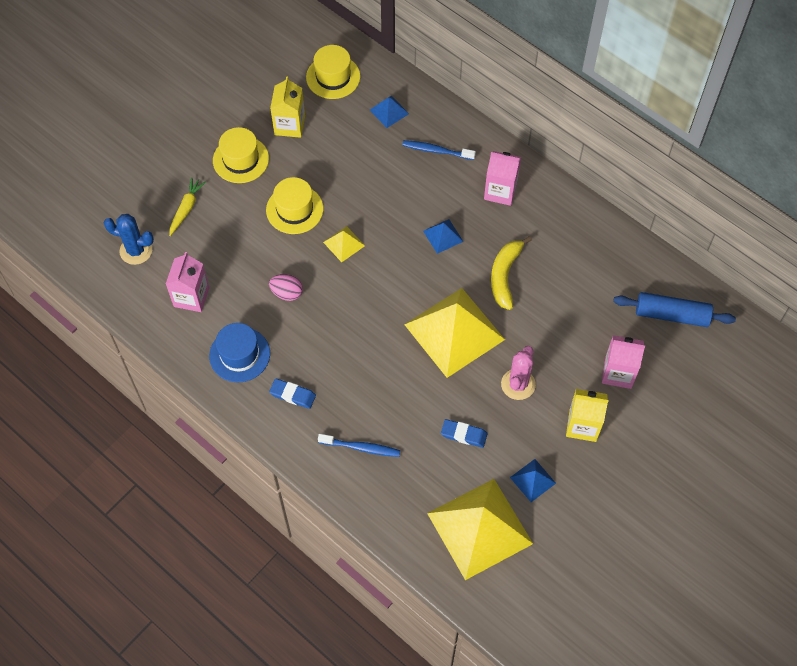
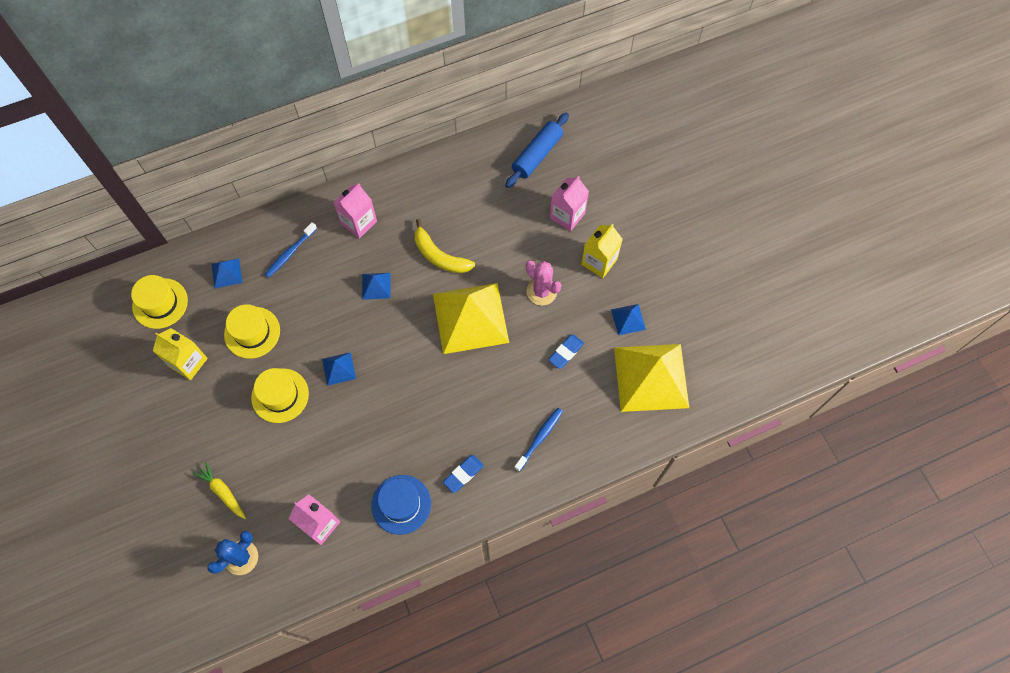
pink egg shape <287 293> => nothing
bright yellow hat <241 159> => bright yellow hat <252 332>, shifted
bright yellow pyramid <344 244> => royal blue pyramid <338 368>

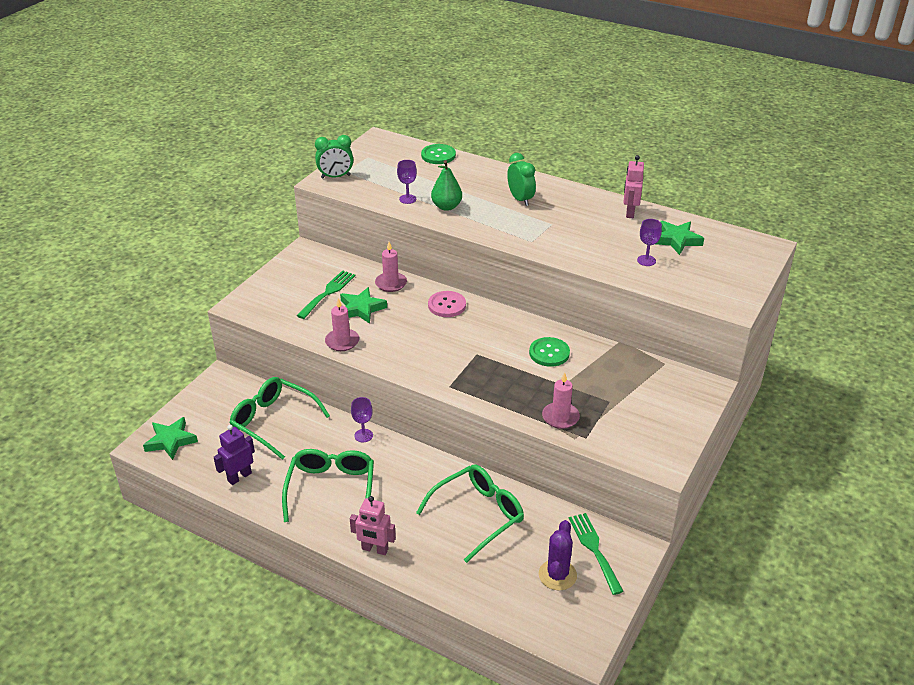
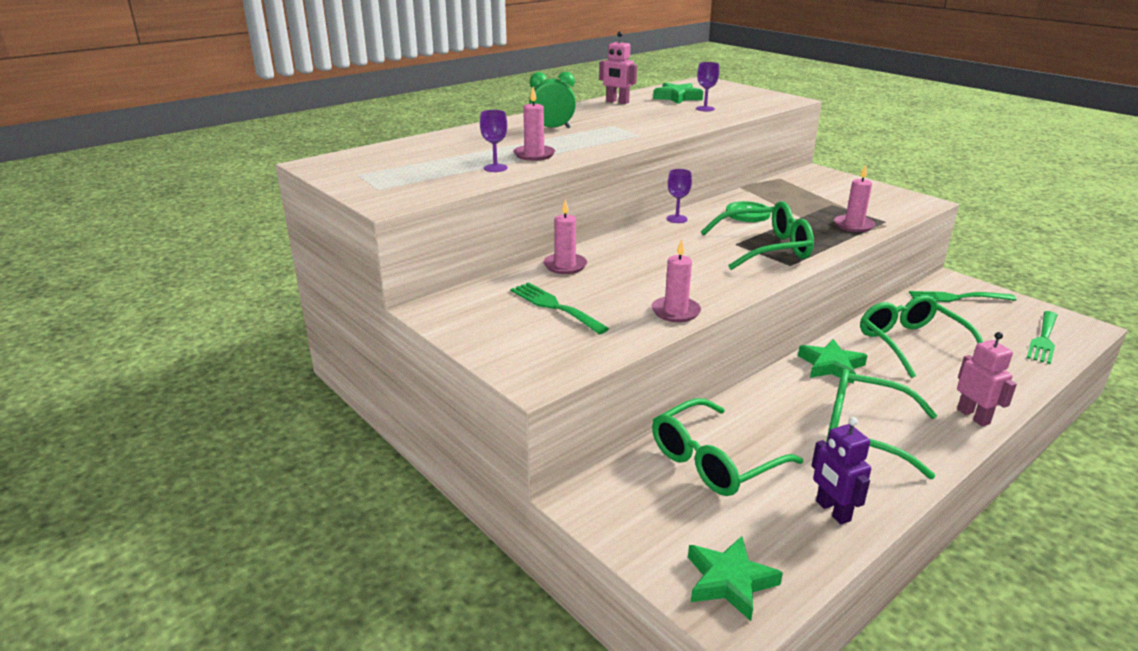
leaf-green bedside clock <335 177> => nothing
leaf-green shirt button <438 155> => nothing
pink shirt button <447 305> => nothing
violet saguaro cactus <557 575> => nothing
nothing => leaf-green glasses <765 248>
nothing => leaf-green dinner fork <1043 339>
leaf-green star <361 309> => leaf-green star <831 366>, shifted
violet wine glass <363 435> => violet wine glass <677 219>, shifted
leaf-green pear fruit <446 207> => pink wax candle <534 155>
pink robot <375 549> => pink robot <973 416>, 60 degrees counterclockwise

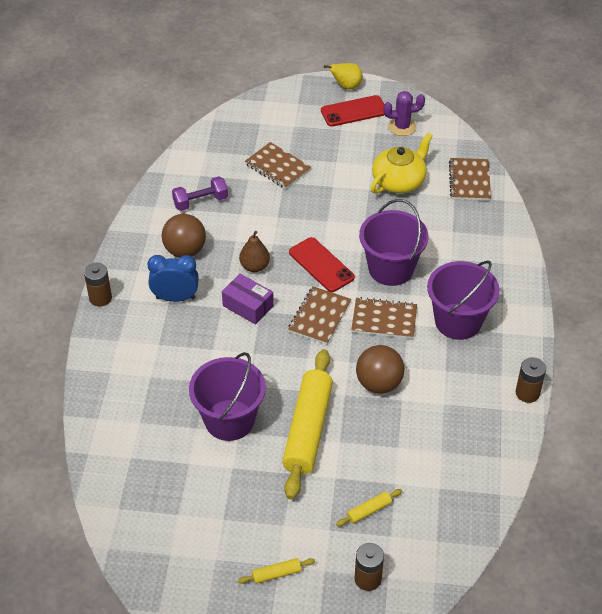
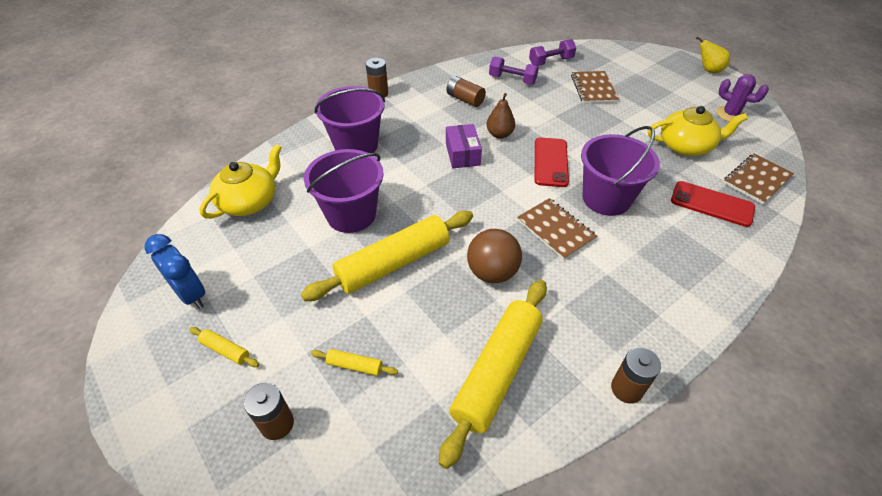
dark brown exercise book <319 317> => nothing
nothing => bright yellow china teapot <249 201>
nothing => bright yellow pastry roller <496 371>
nothing => violet hand weight <551 62>
royal blue bedside clock <175 298> => royal blue bedside clock <191 294>, shifted
crimson smartphone <354 111> => crimson smartphone <712 204>, shifted
violet bucket <458 321> => violet bucket <356 145>, shifted
dark brown sphere <185 251> => dark brown power cell <465 99>

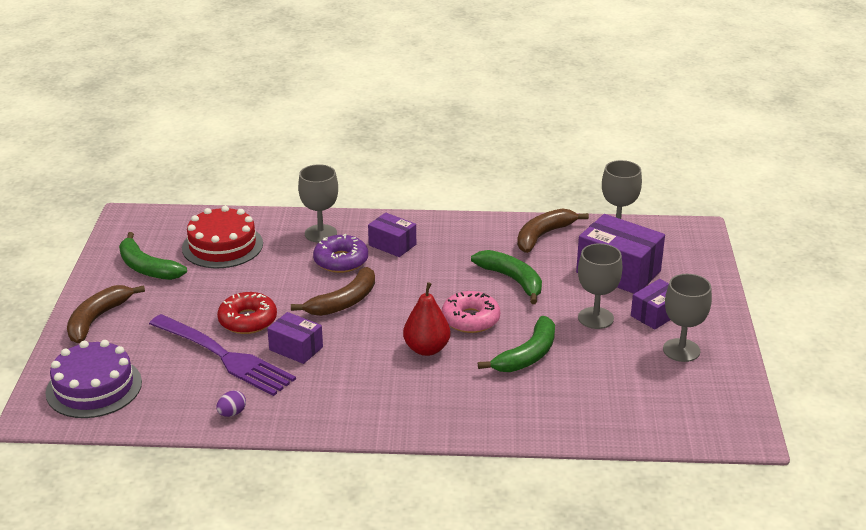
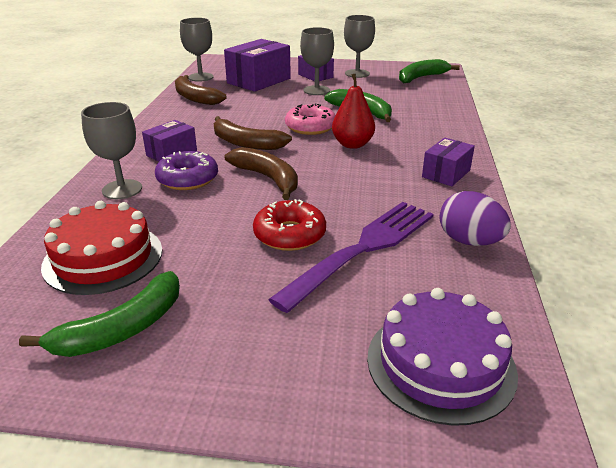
dark brown toy banana <97 319> => dark brown toy banana <245 143>, shifted
violet parcel <296 348> => violet parcel <446 173>, shifted
leaf-green toy banana <512 280> => leaf-green toy banana <421 77>, shifted
violet egg shape <232 413> => violet egg shape <469 241>, x1.86

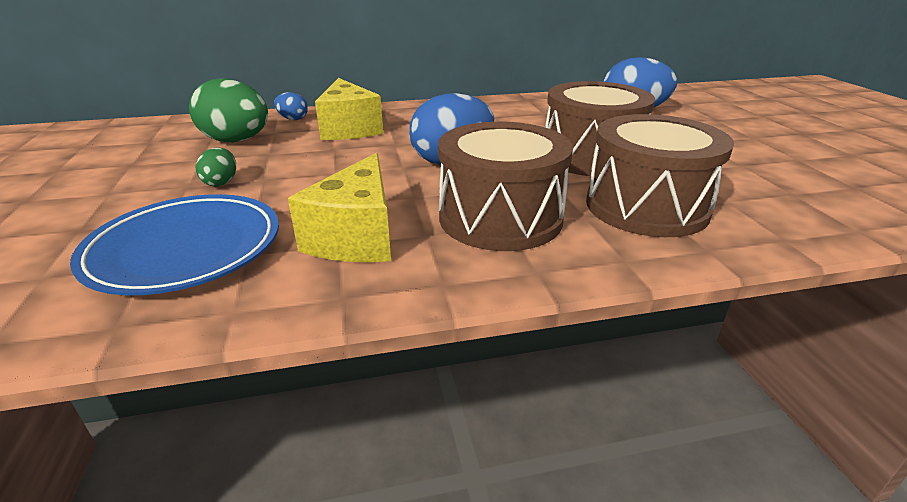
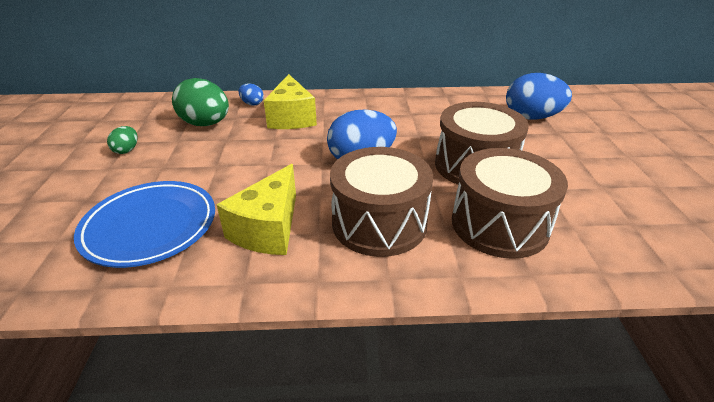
leaf-green egg shape <221 182> => leaf-green egg shape <127 150>, shifted

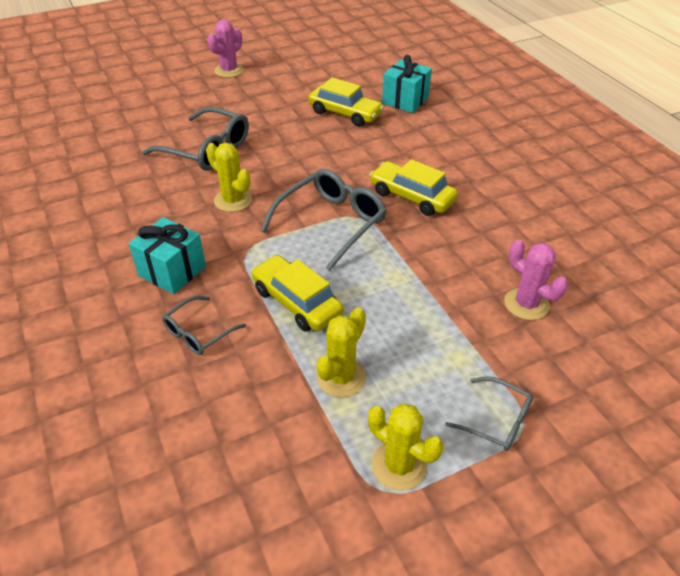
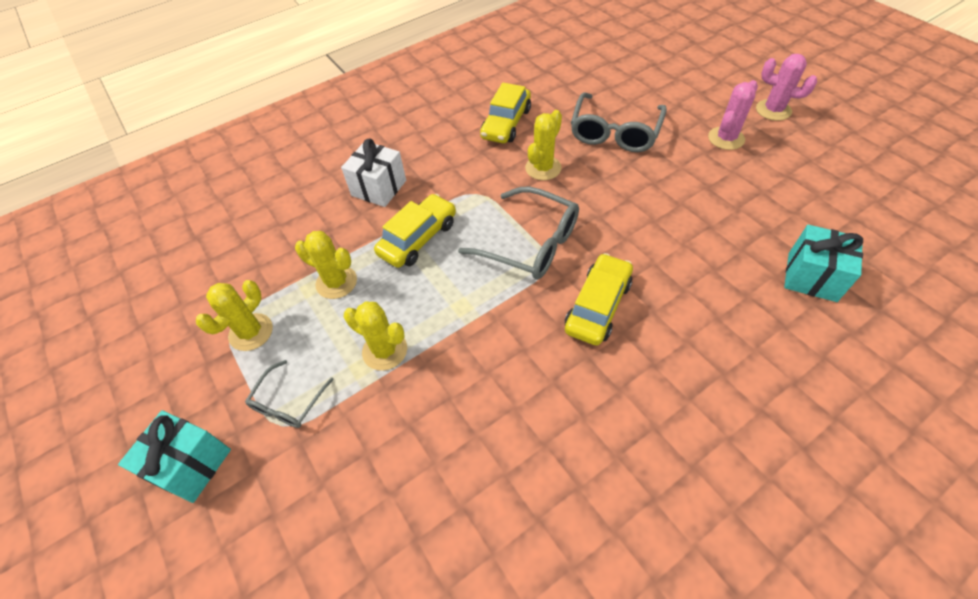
nothing => bright yellow saguaro cactus <385 350>
aqua gift <172 271> => aqua gift <191 464>, shifted
bright yellow car <345 113> => bright yellow car <506 123>, shifted
pink saguaro cactus <526 304> => pink saguaro cactus <726 138>, shifted
grey glasses <199 332> => white gift <379 188>

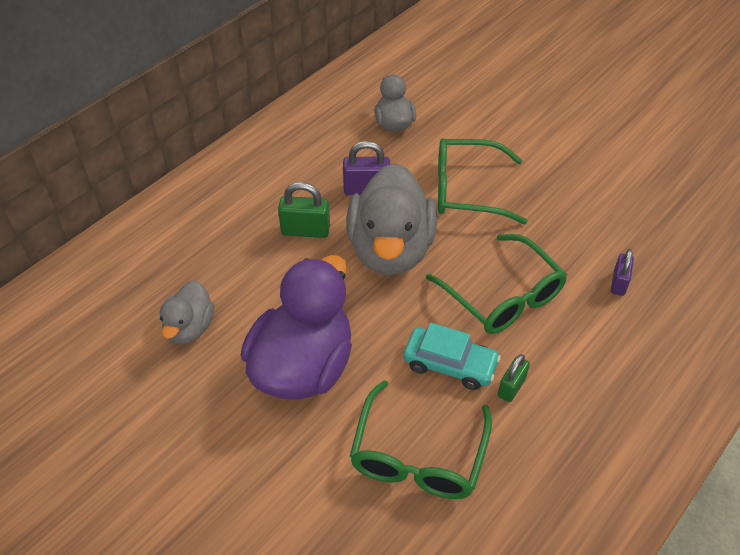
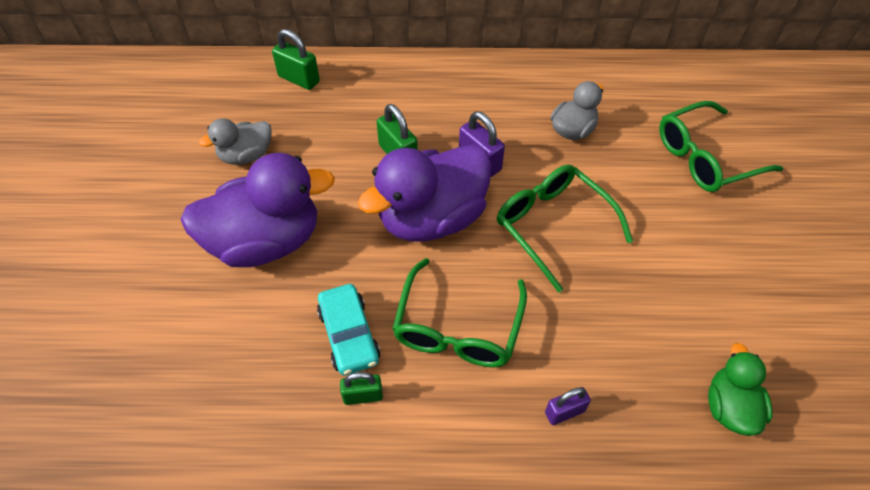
nothing => leaf-green small lock <299 79>
nothing => leaf-green rubber duck <729 407>
leaf-green glasses <418 455> => leaf-green glasses <706 157>, shifted
grey rubber duck <390 250> => violet rubber duck <431 218>

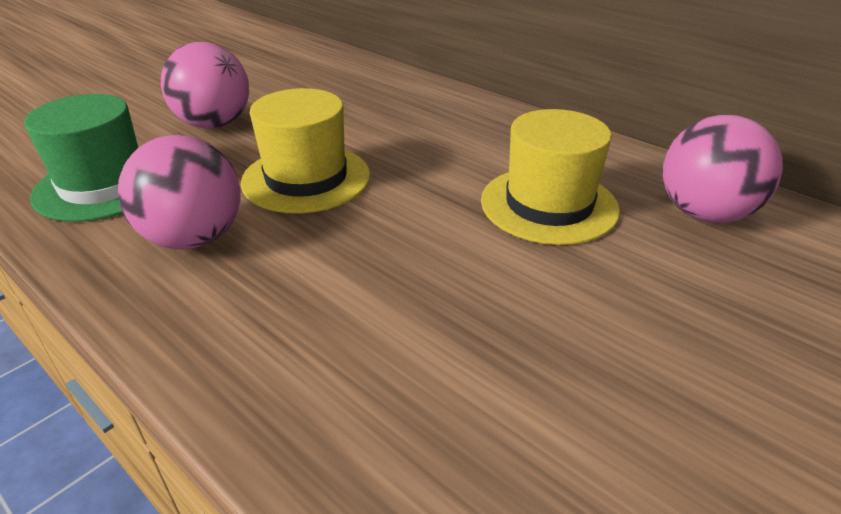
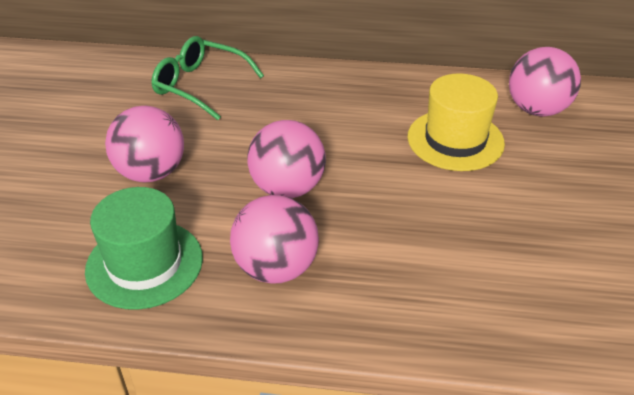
nothing => leaf-green glasses <200 85>
bright yellow hat <306 178> => pink sphere <287 188>

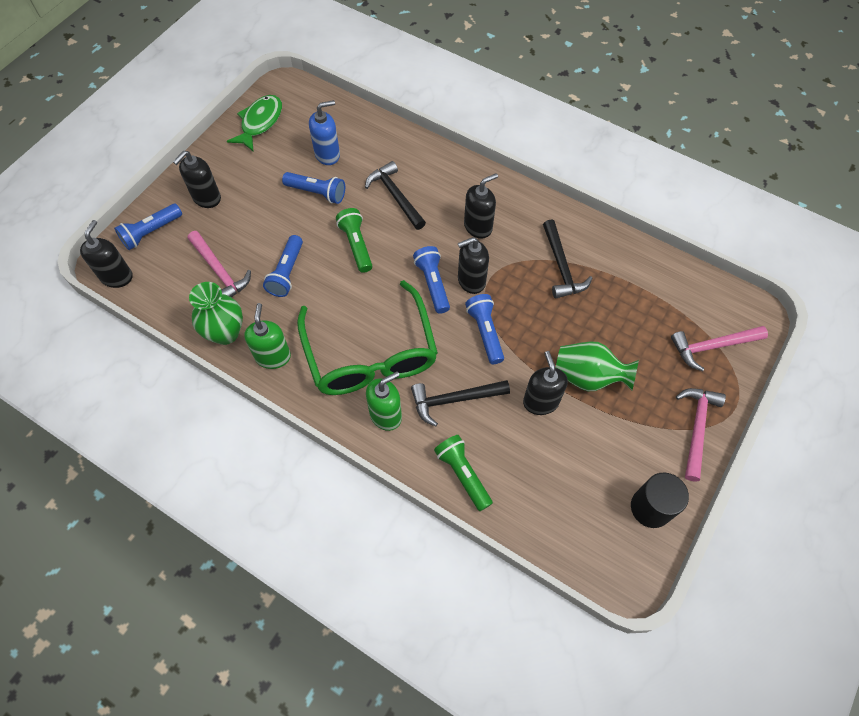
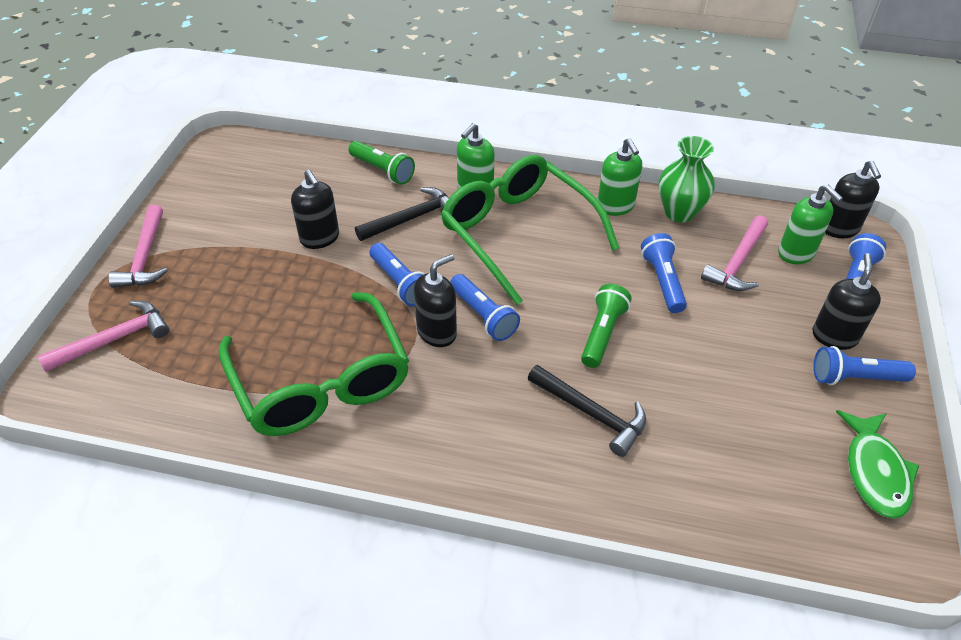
royal blue soap dispenser <327 154> => nothing
jet-black soap dispenser <478 227> => nothing
leaf-green tall vase <588 377> => nothing
jet-black solid cylinder <650 507> => nothing
nothing => leaf-green soap dispenser <796 253>
royal blue pocket torch <317 193> => royal blue pocket torch <855 377>, shifted
jet-black hammer <561 266> => leaf-green glasses <321 382>
pink hammer <220 271> => pink hammer <737 262>, 90 degrees counterclockwise
leaf-green pocket torch <356 245> => leaf-green pocket torch <602 334>, 120 degrees counterclockwise

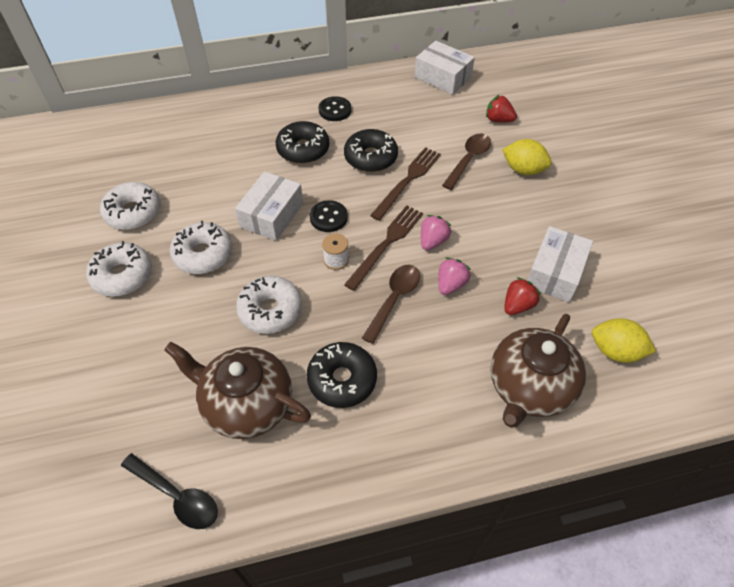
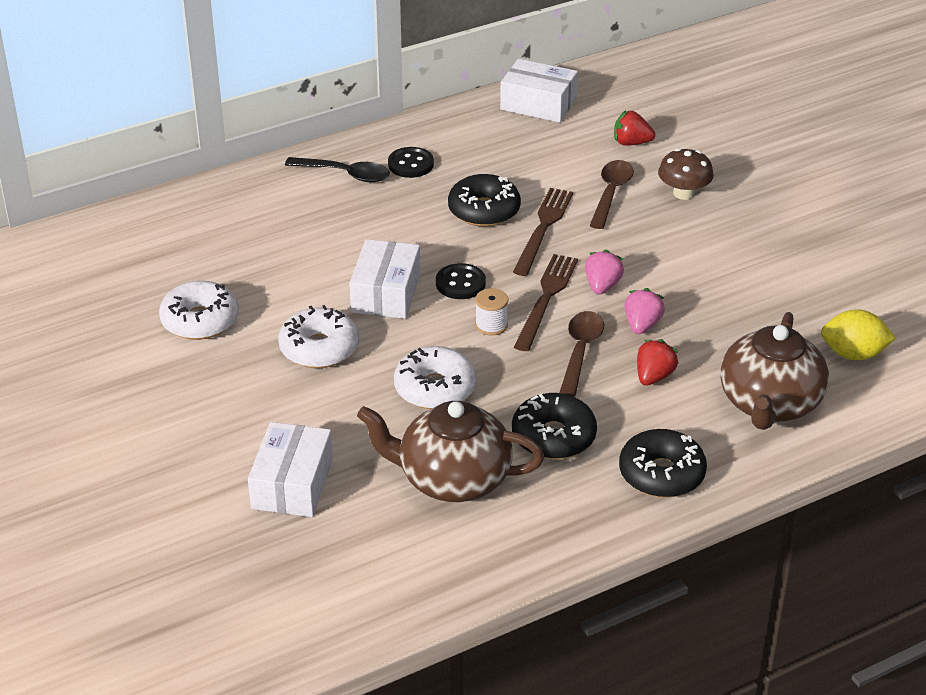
white donut <122 275> => nothing
jet-black spoon <177 496> => jet-black spoon <345 174>, shifted
jet-black donut <303 149> => jet-black donut <661 474>, shifted
crimson toy strawberry <517 305> => crimson toy strawberry <654 377>, shifted
white parcel <555 272> => white parcel <292 484>, shifted
bright yellow citrus fruit <523 170> => dark brown mushroom <683 193>

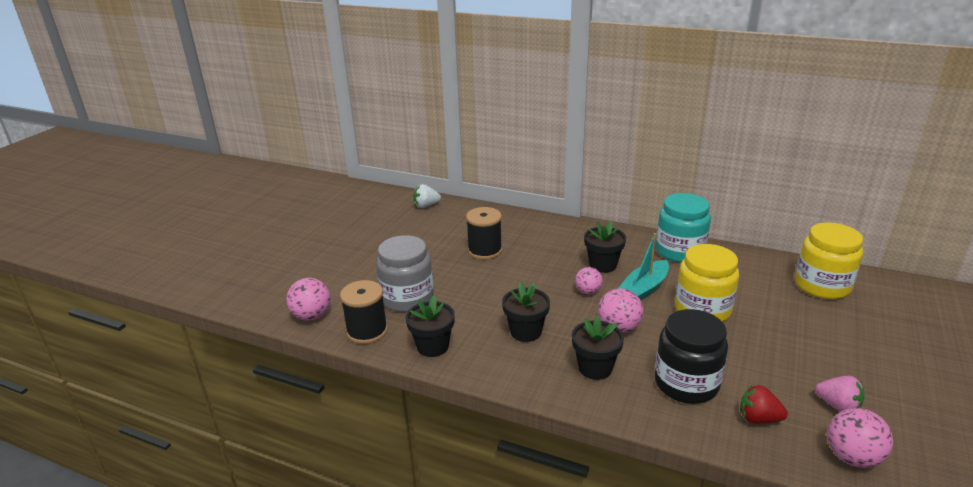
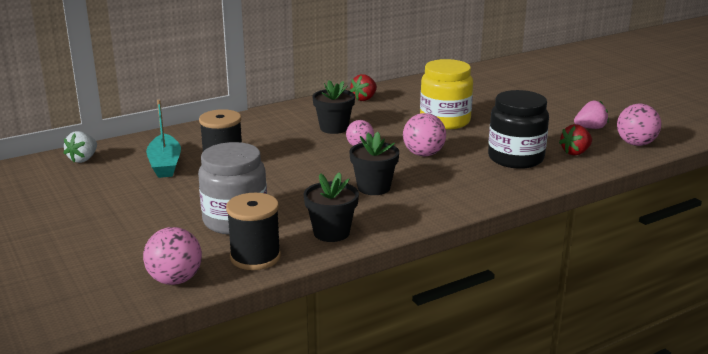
jet-black plant pot <595 368> => nothing
bright yellow jam jar <822 286> => nothing
aqua toy boat <644 289> => aqua toy boat <165 164>, shifted
aqua jam jar <679 251> => crimson toy strawberry <364 99>

